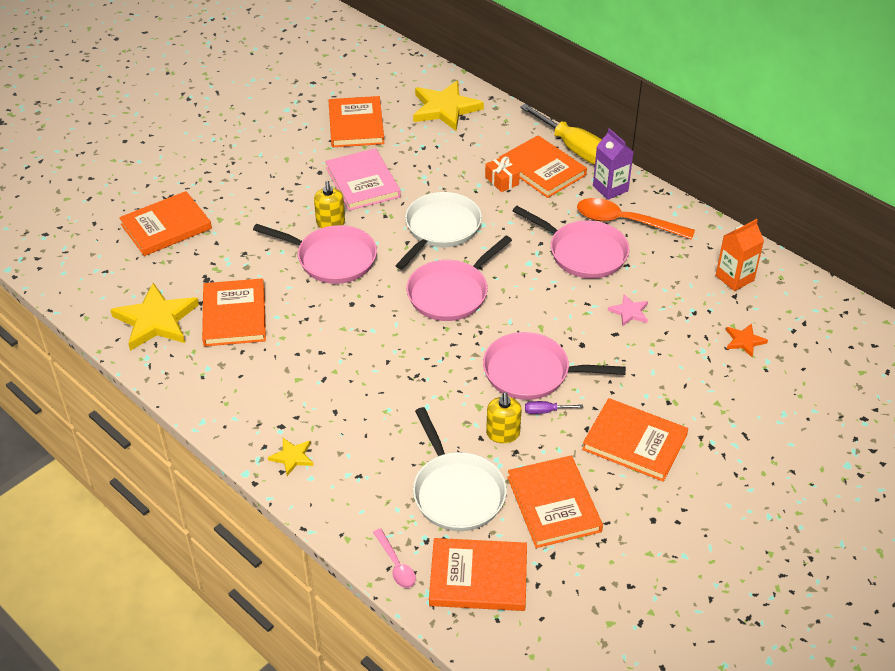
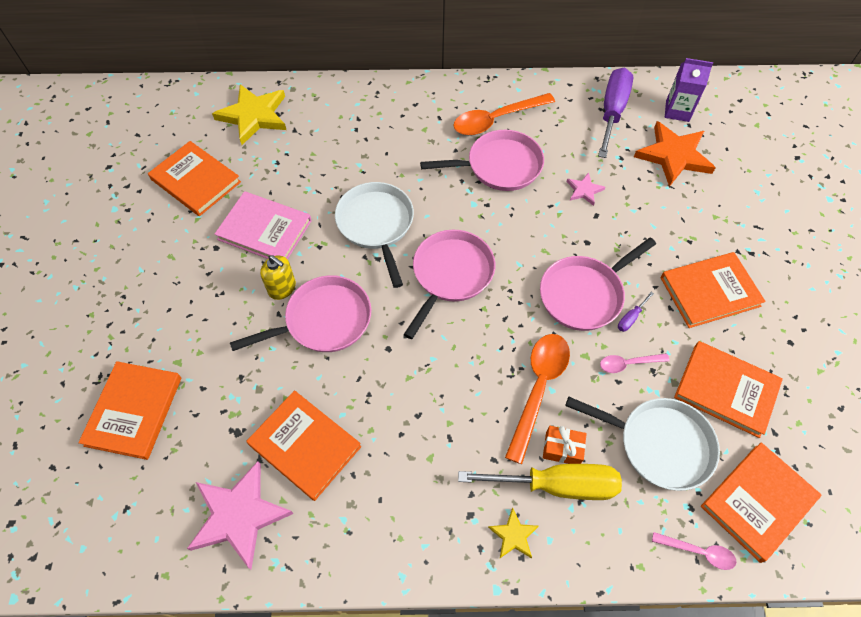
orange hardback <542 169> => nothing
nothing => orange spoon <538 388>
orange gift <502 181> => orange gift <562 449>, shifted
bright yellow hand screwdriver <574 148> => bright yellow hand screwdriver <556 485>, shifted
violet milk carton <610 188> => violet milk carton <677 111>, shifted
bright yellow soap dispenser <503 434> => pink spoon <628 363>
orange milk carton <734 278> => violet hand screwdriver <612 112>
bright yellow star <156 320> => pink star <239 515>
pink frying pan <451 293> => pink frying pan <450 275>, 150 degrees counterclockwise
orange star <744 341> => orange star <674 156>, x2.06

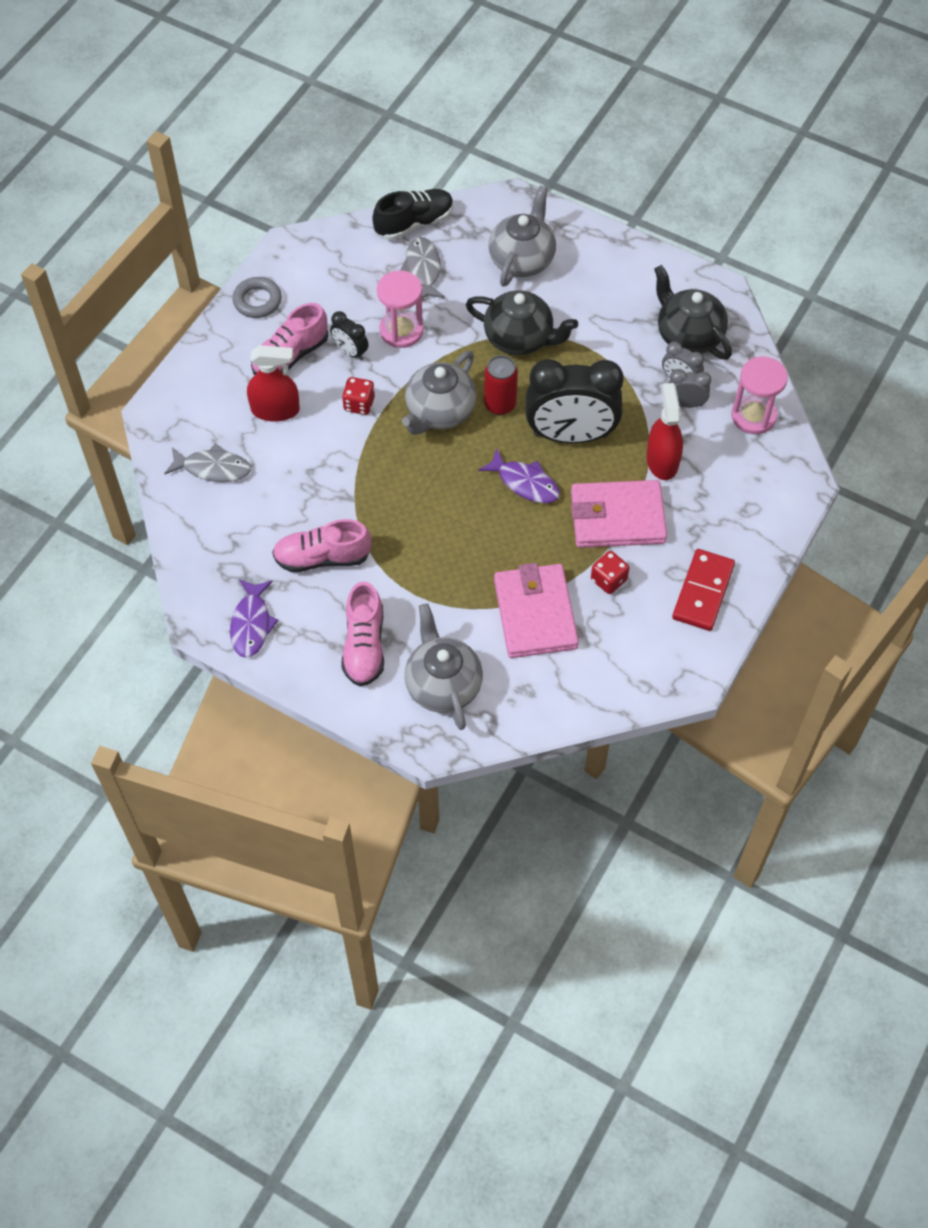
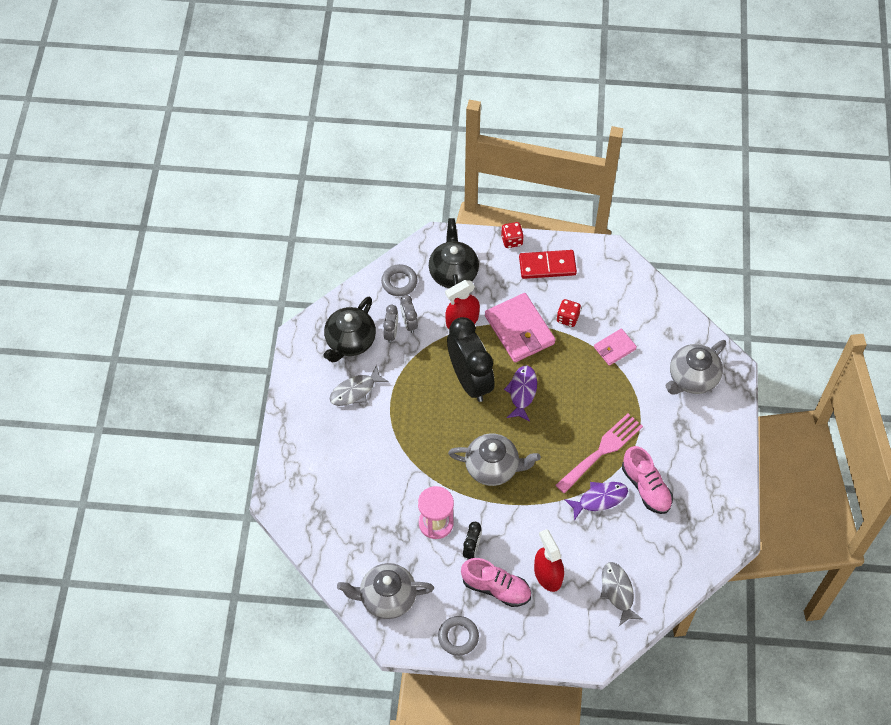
pink sneaker <364 646> => nothing
jet-black sneaker <414 223> => nothing
crimson can <500 404> => nothing
nothing => pink dinner fork <602 450>
violet fish <251 624> => violet fish <599 499>, shifted
crimson game die <359 404> => crimson game die <512 240>, shifted
grey fish <423 269> => grey fish <355 391>, shifted
jet-black china teapot <519 338> => jet-black china teapot <453 273>, shifted
grey china teapot <522 259> => grey china teapot <387 597>, shifted
pink sandglass <753 416> => grey torus <399 282>
pink card wallet <535 614> => pink card wallet <614 348>, x0.55

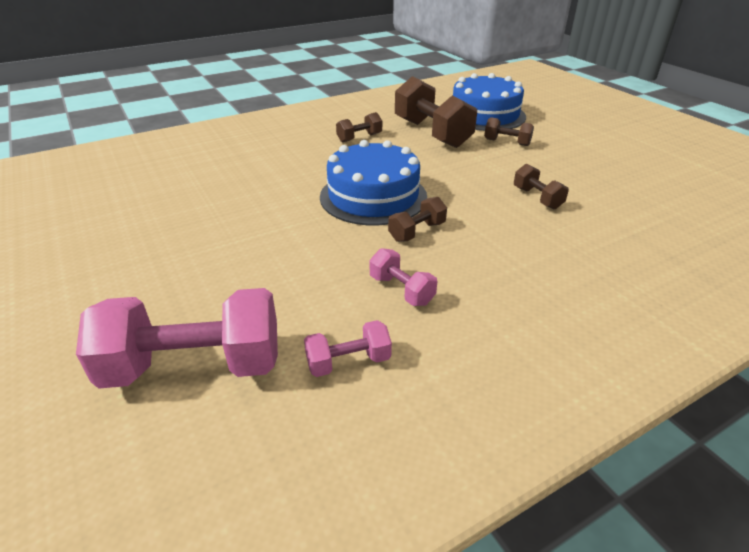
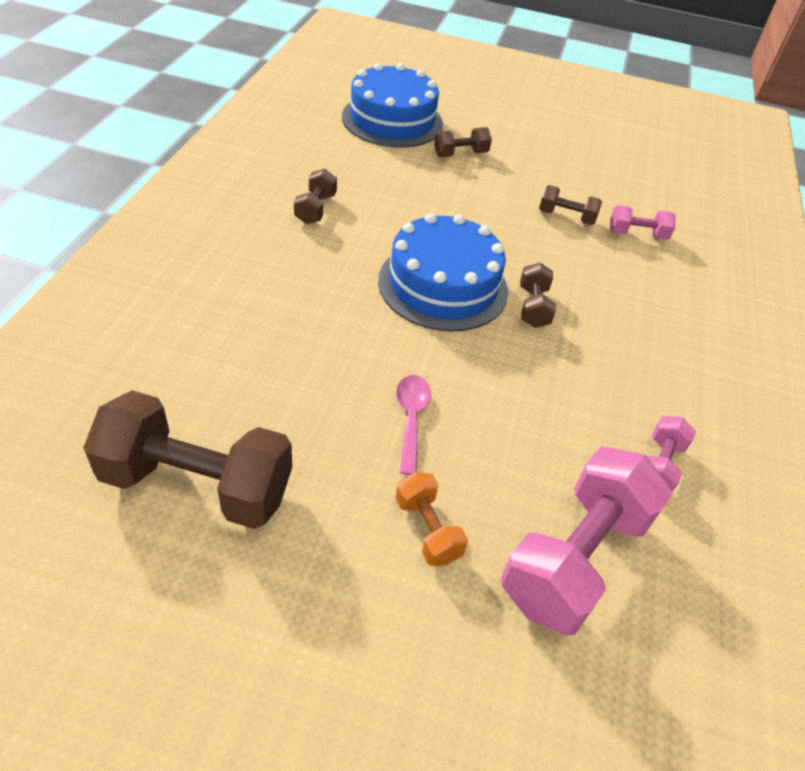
nothing => orange hand weight <427 529>
nothing => pink spoon <411 419>
pink hand weight <401 290> => pink hand weight <637 234>, shifted
dark brown hand weight <432 133> => dark brown hand weight <197 484>, shifted

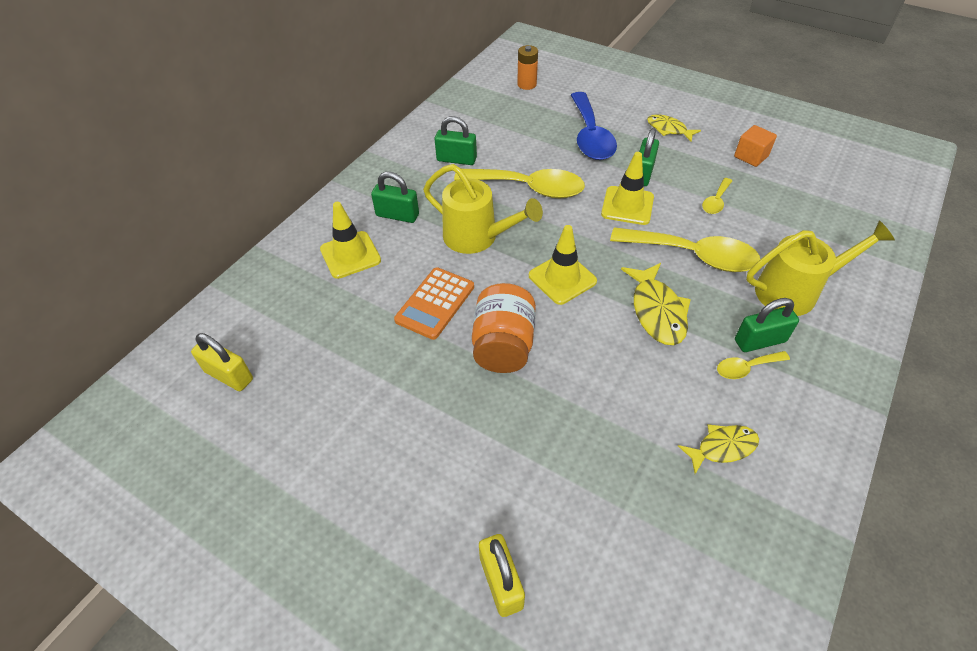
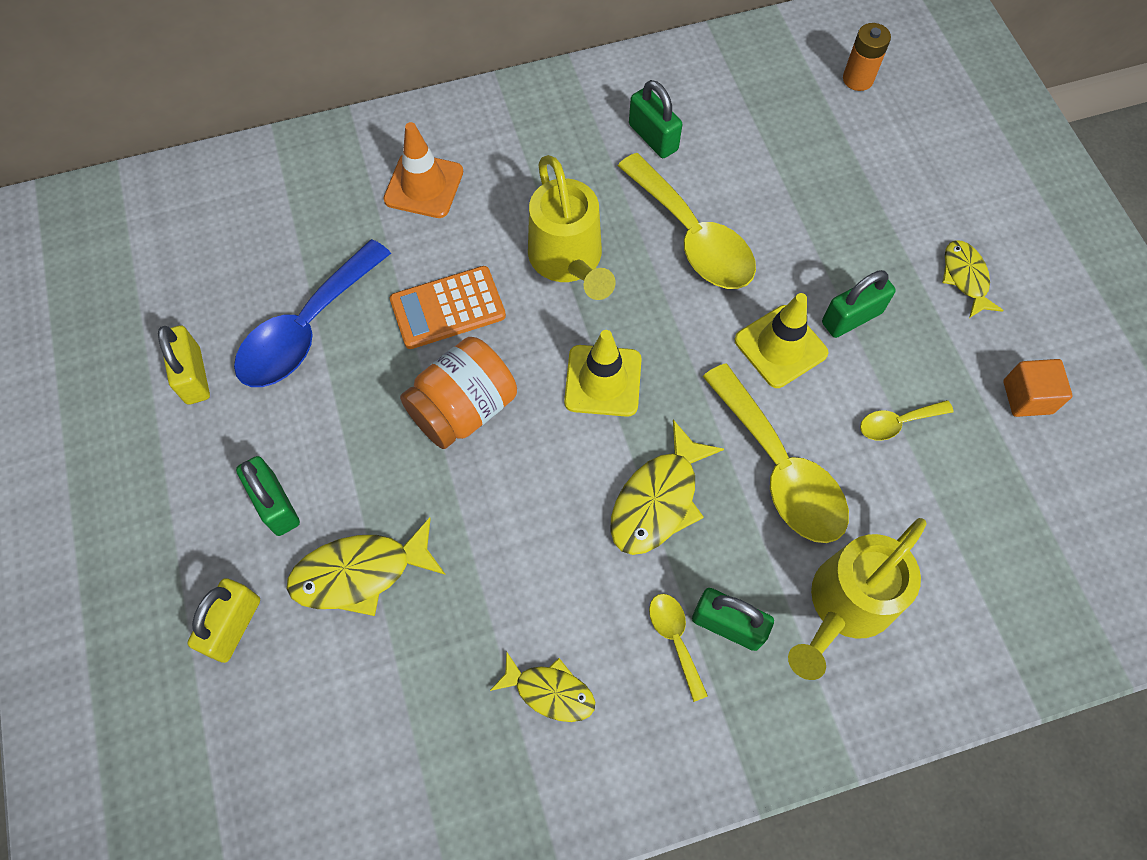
nothing => bright yellow fish <360 573>
bright yellow small lock <229 375> => bright yellow small lock <193 376>, shifted
leaf-green small lock <397 215> => leaf-green small lock <275 504>, shifted
royal blue spoon <590 136> => royal blue spoon <306 329>, shifted
bright yellow road cone <350 255> => orange road cone <424 186>
bright yellow spoon <746 368> => bright yellow spoon <675 639>, 45 degrees clockwise
bright yellow sprinkling can <795 291> => bright yellow sprinkling can <844 607>, 105 degrees clockwise

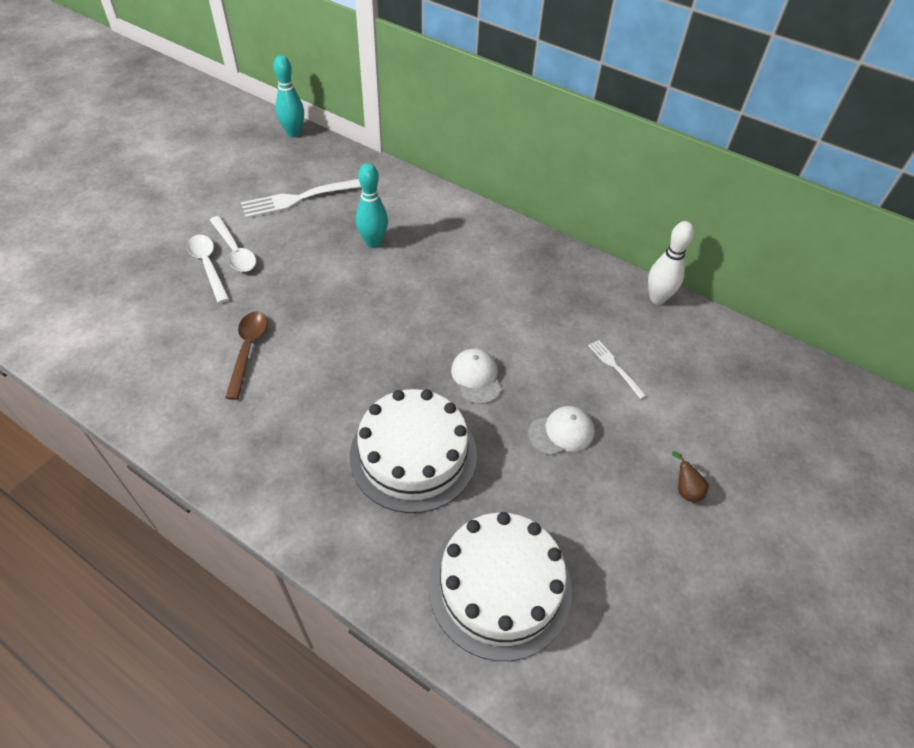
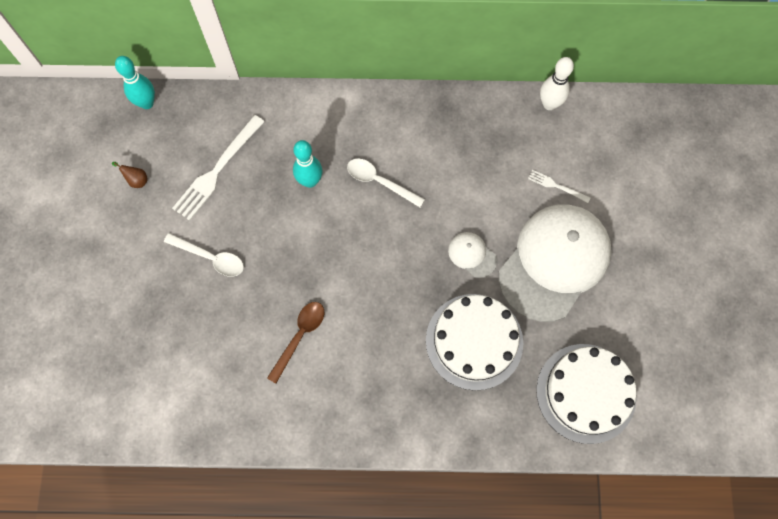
white spoon <208 266> => white spoon <379 181>, shifted
dark brown pear fruit <685 489> => dark brown pear fruit <136 180>, shifted
dark brown spoon <248 350> => dark brown spoon <300 336>, 60 degrees clockwise
white baseball cap <561 432> => white baseball cap <554 262>, x2.45

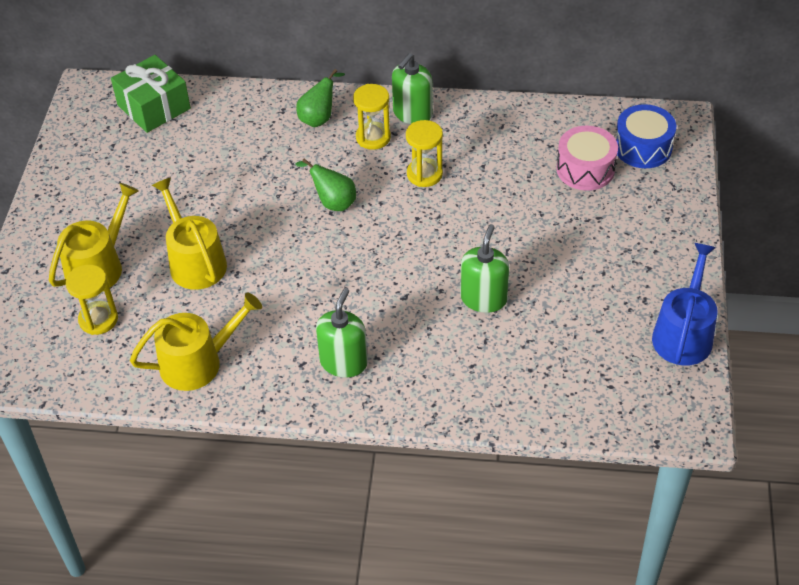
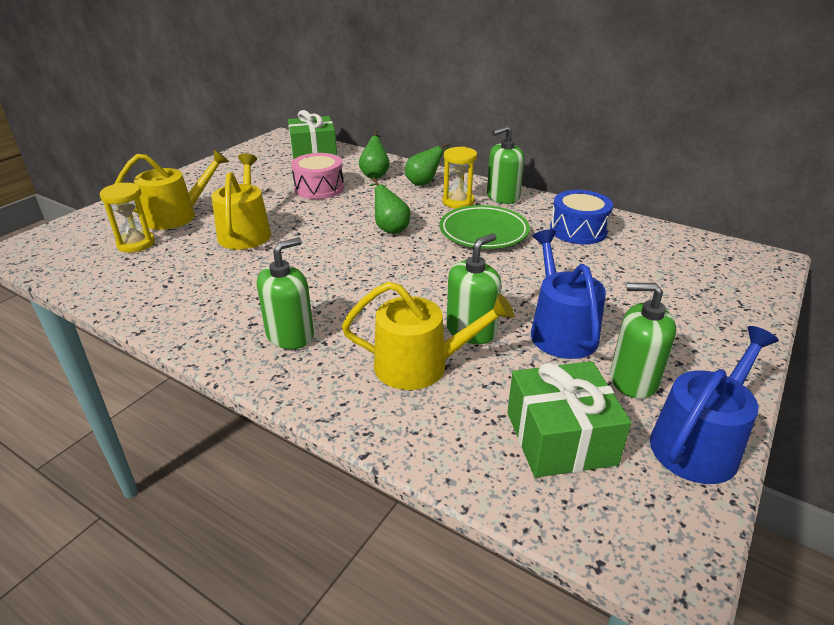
nothing => leaf-green pear fruit <375 174>
nothing => leaf-green gift <560 438>
nothing => royal blue sprinkling can <560 331>
nothing => leaf-green soap dispenser <633 380>
bright yellow sprinkling can <198 362> => bright yellow sprinkling can <420 365>, shifted
pink snare drum <585 169> => pink snare drum <319 188>, shifted
royal blue snare drum <643 147> => royal blue snare drum <578 230>, shifted
bright yellow sandglass <424 174> => leaf-green plate <483 232>

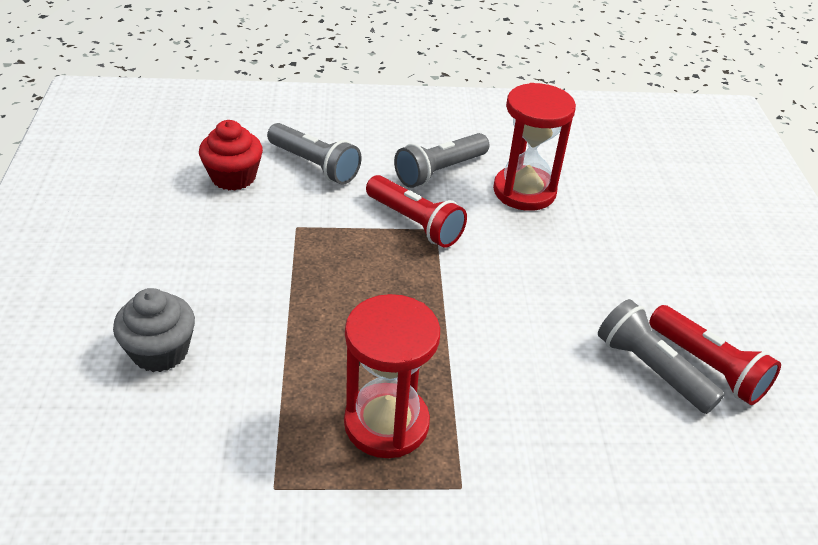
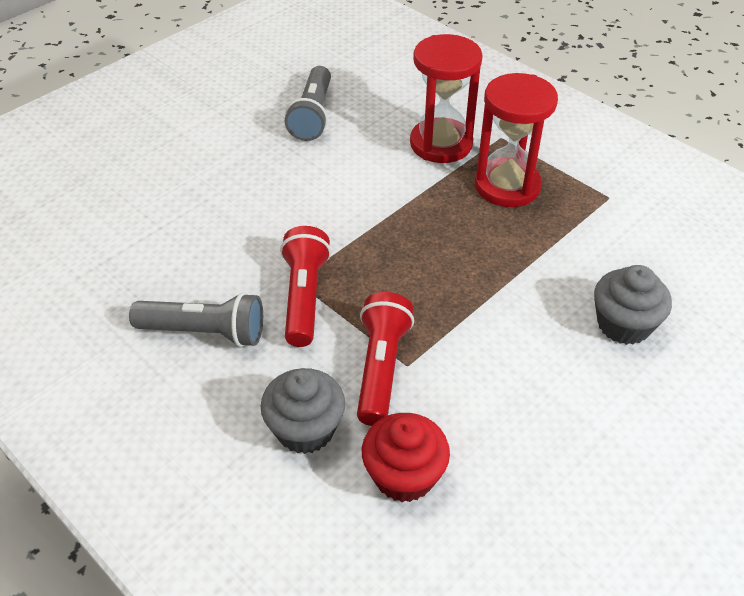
crimson sandglass <524 191> => crimson sandglass <441 144>, shifted
crimson pocket torch <708 367> => crimson pocket torch <381 368>, shifted
grey pocket torch <314 165> => grey cupcake <305 429>

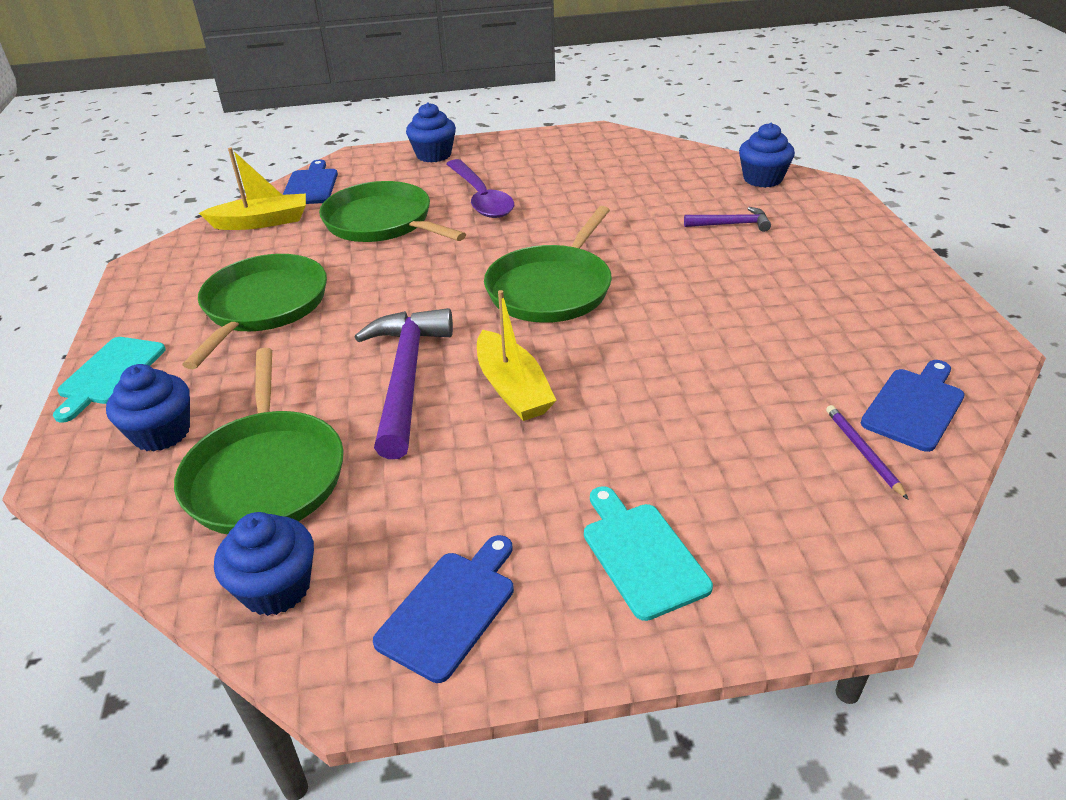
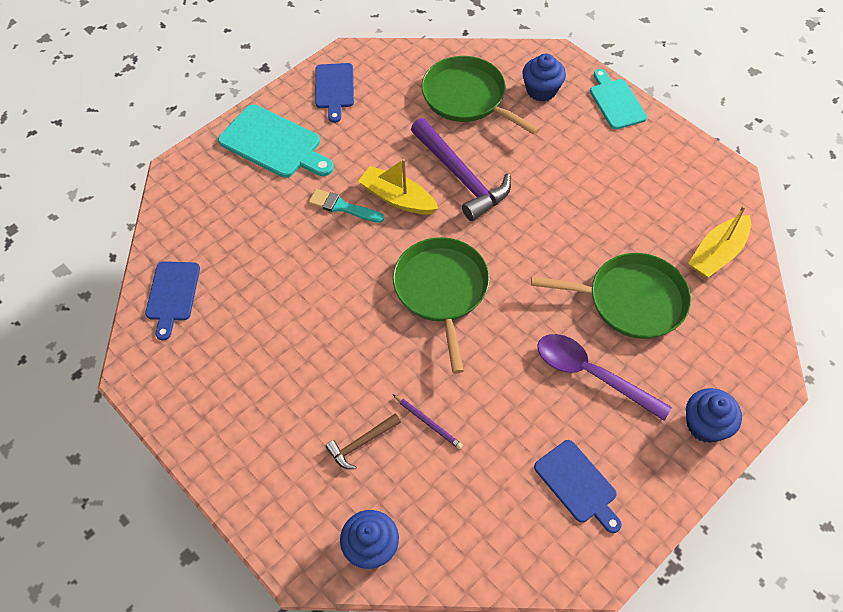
leaf-green frying pan <263 306> => nothing
royal blue cupcake <276 588> => nothing
nothing => aqua brush <342 207>
royal blue cutting board <311 185> => royal blue cutting board <578 484>, shifted
violet lead pencil <863 452> => violet lead pencil <428 422>, shifted
violet hammer <731 224> => dark brown hammer <361 443>
aqua cutting board <641 554> => aqua cutting board <274 144>, x1.51

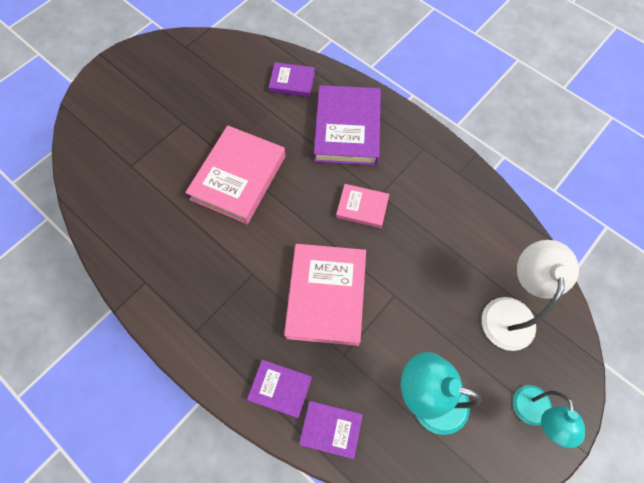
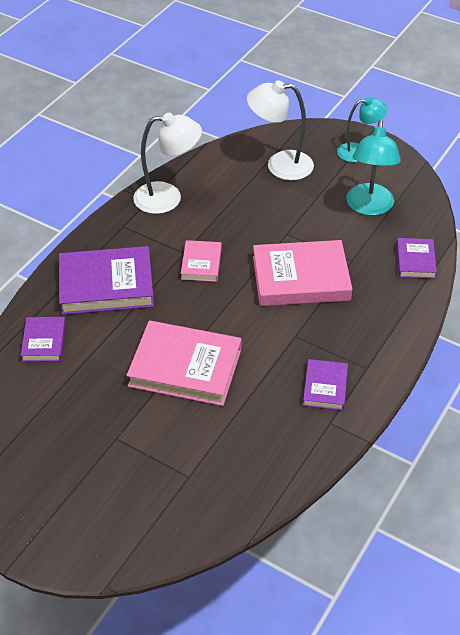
nothing => white lamp <168 198>
violet hardback <280 389> => violet hardback <325 387>, shifted

